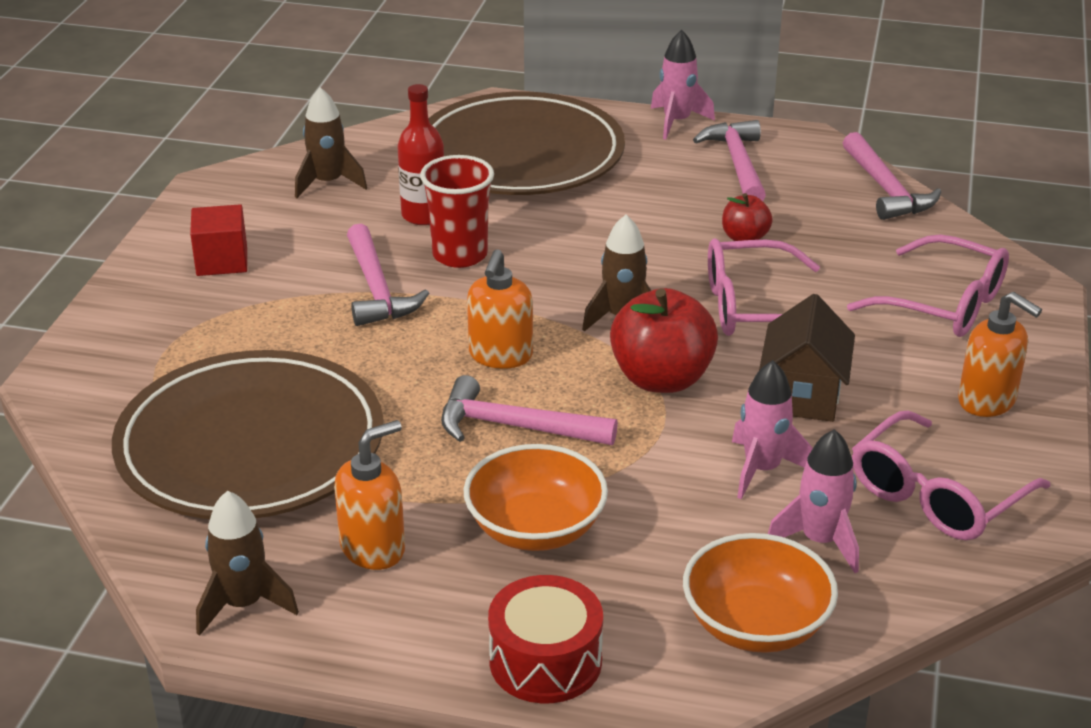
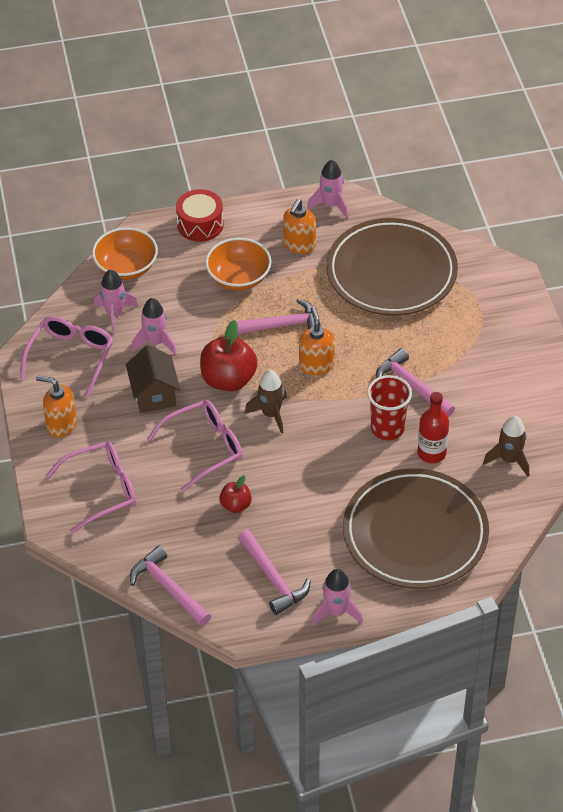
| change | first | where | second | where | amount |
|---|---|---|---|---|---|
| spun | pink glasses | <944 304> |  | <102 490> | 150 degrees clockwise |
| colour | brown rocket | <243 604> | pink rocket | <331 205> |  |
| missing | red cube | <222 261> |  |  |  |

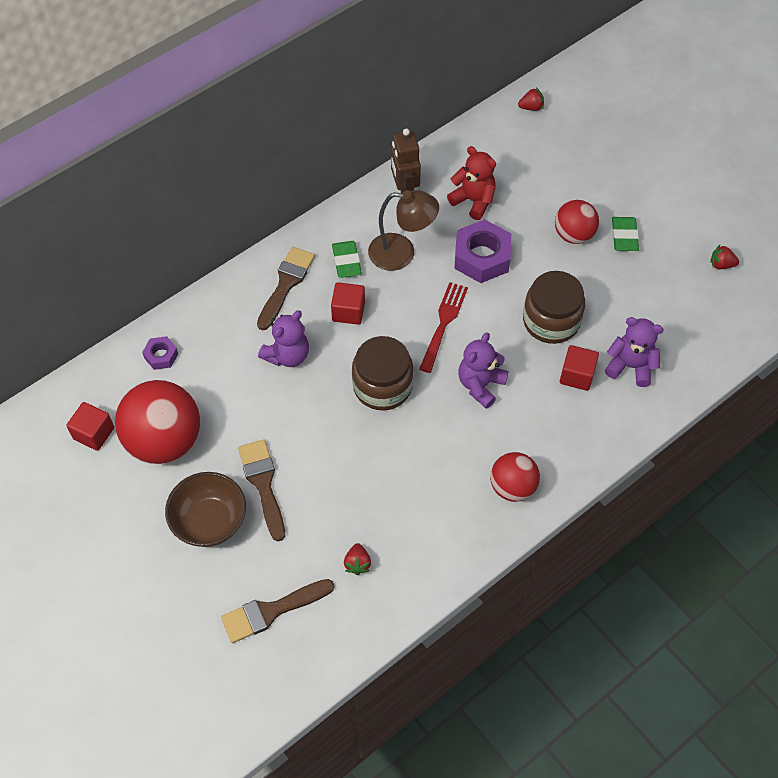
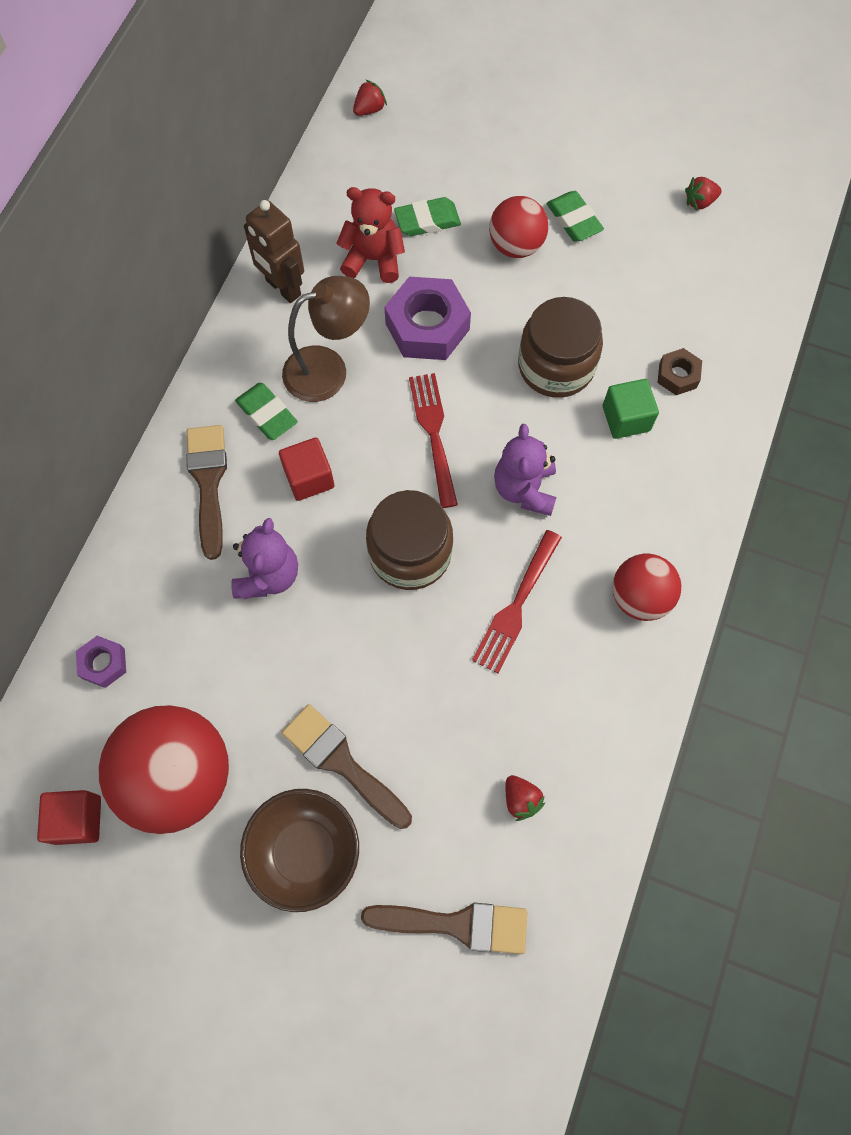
| change | first | where | second | where | amount |
|---|---|---|---|---|---|
| spun | brown brush | <272 611> |  | <456 924> | 120 degrees counterclockwise |
| appeared |  |  | green eraser | <427 220> |  |
| appeared |  |  | red fork | <516 605> |  |
| colour | red cube | <577 375> | green cube | <626 418> |  |
| exchanged | purple teddy bear | <630 366> | brown nut | <677 375> |  |

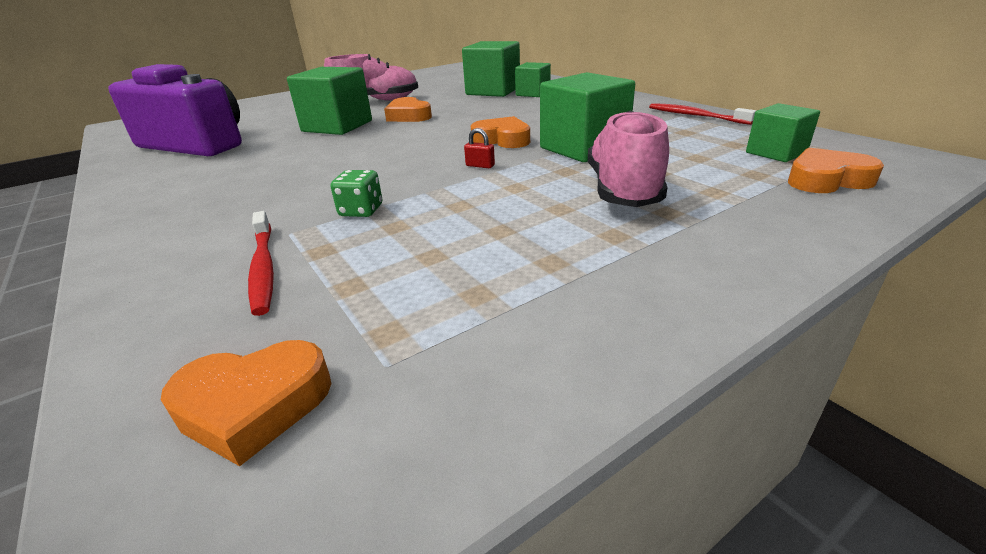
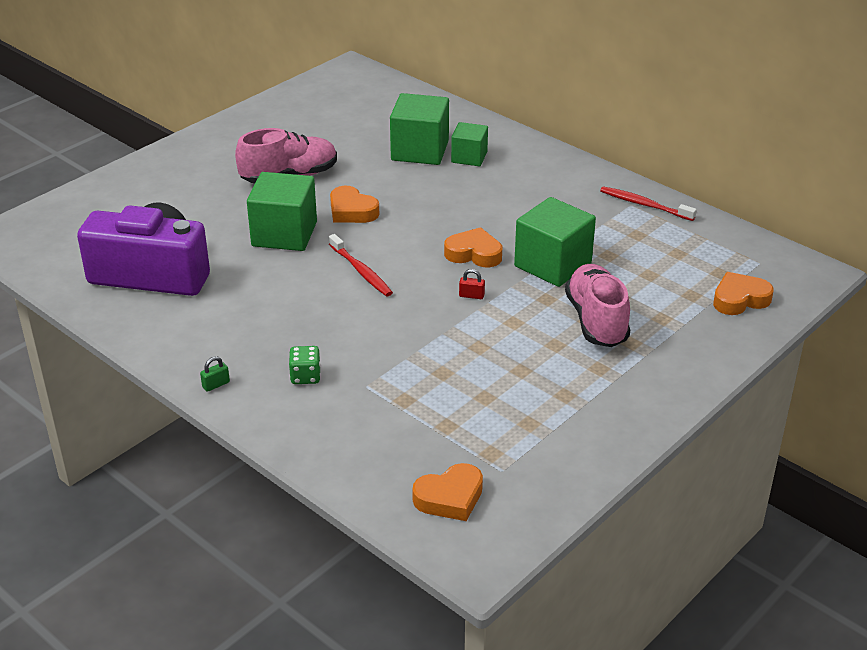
| change | first | where | second | where | amount |
|---|---|---|---|---|---|
| appeared |  |  | green padlock | <216 384> |  |
| relocated | green dice | <361 211> |  | <305 376> |  |
| relocated | red toothbrush | <263 268> |  | <361 271> |  |
| missing | green cube | <776 153> |  |  |  |

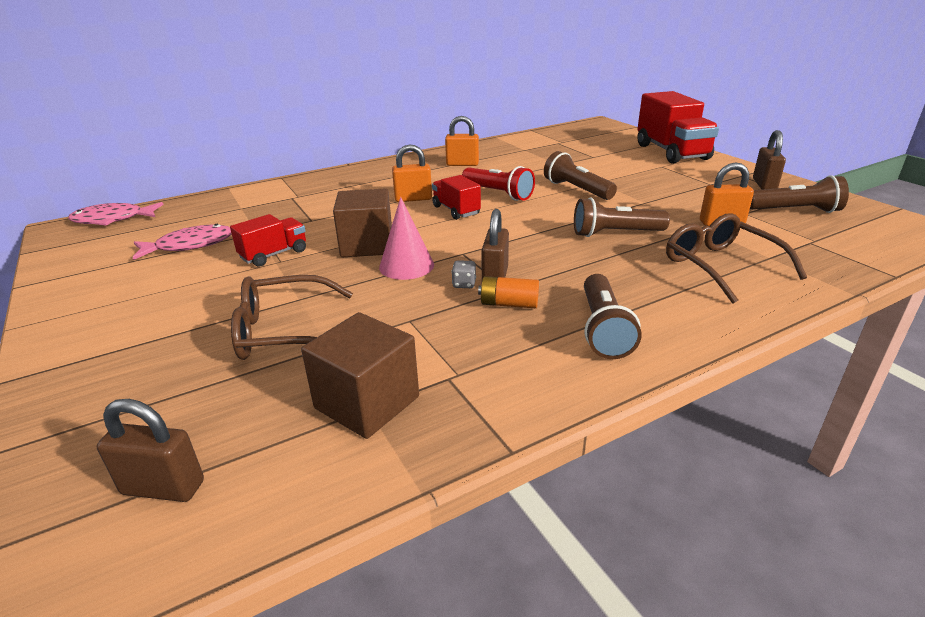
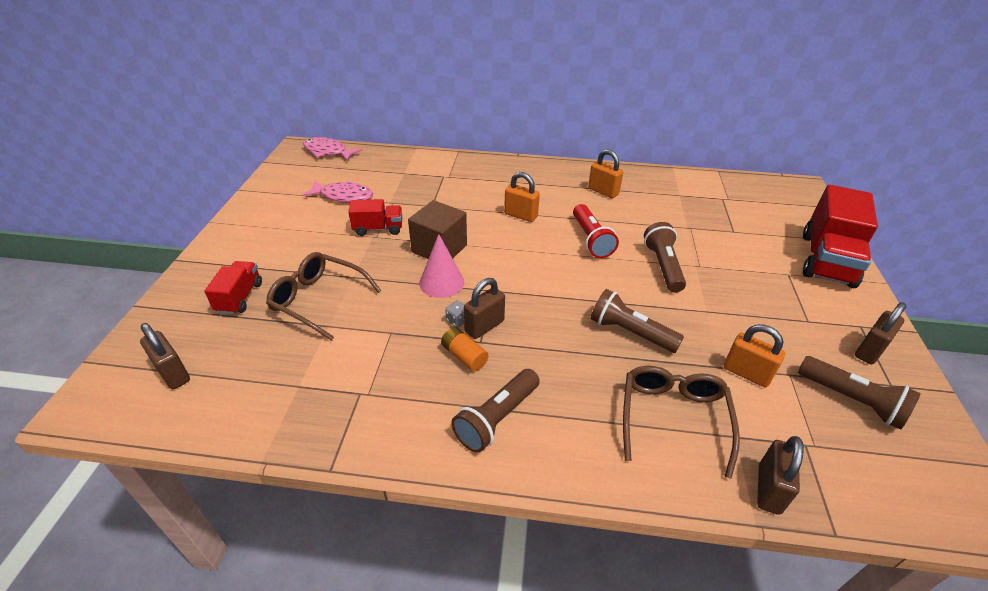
| change | first | where | second | where | amount |
|---|---|---|---|---|---|
| relocated | red truck | <456 210> |  | <240 297> |  |
| appeared |  |  | brown padlock | <768 489> |  |
| missing | brown cube | <367 402> |  |  |  |

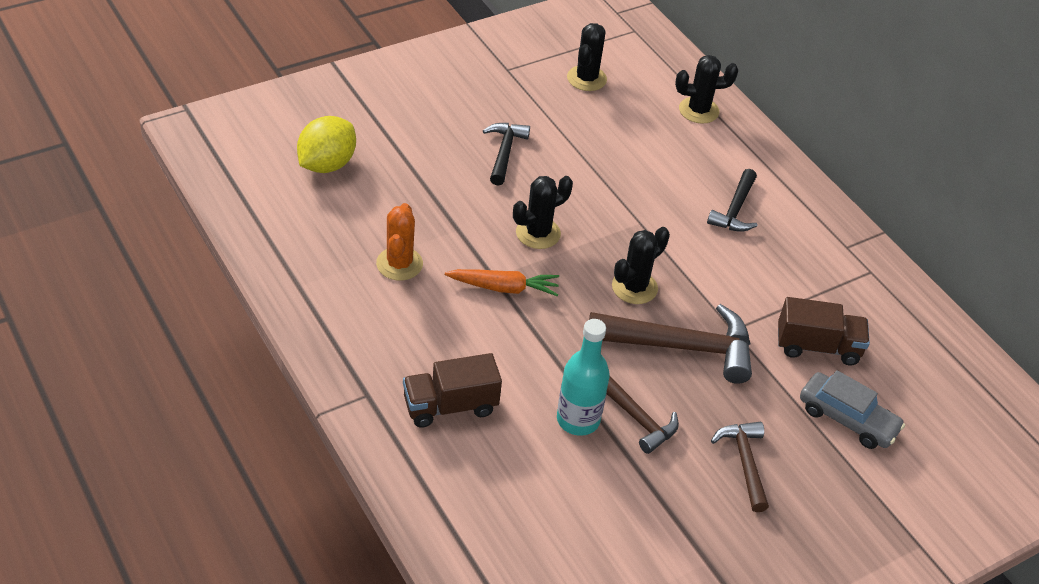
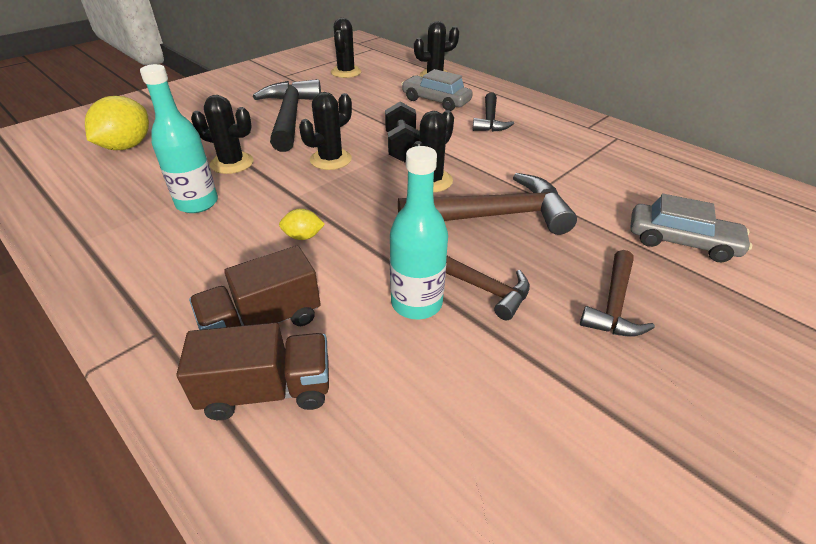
| change | first | where | second | where | amount |
|---|---|---|---|---|---|
| exchanged | orange cactus | <399 264> | turquoise bottle | <197 203> |  |
| relocated | brown truck | <817 346> |  | <267 390> |  |
| appeared |  |  | black cactus | <232 163> |  |
| size | black hammer | <504 152> |  | <290 116> | x1.73 |
| appeared |  |  | yellow lemon | <303 236> |  |
| appeared |  |  | black dumbbell | <402 147> |  |
| appeared |  |  | grey car | <436 101> |  |
| spun | brown hammer | <744 462> |  | <614 304> | 135 degrees counterclockwise |
| missing | orange carrot | <504 288> |  |  |  |

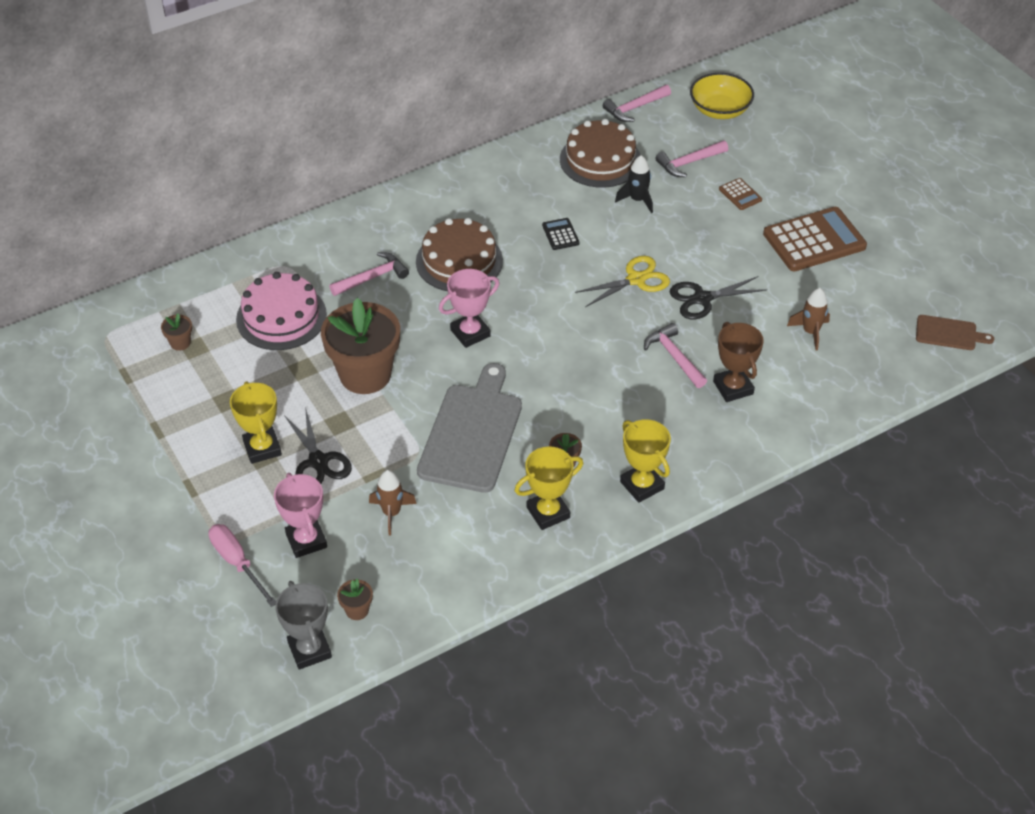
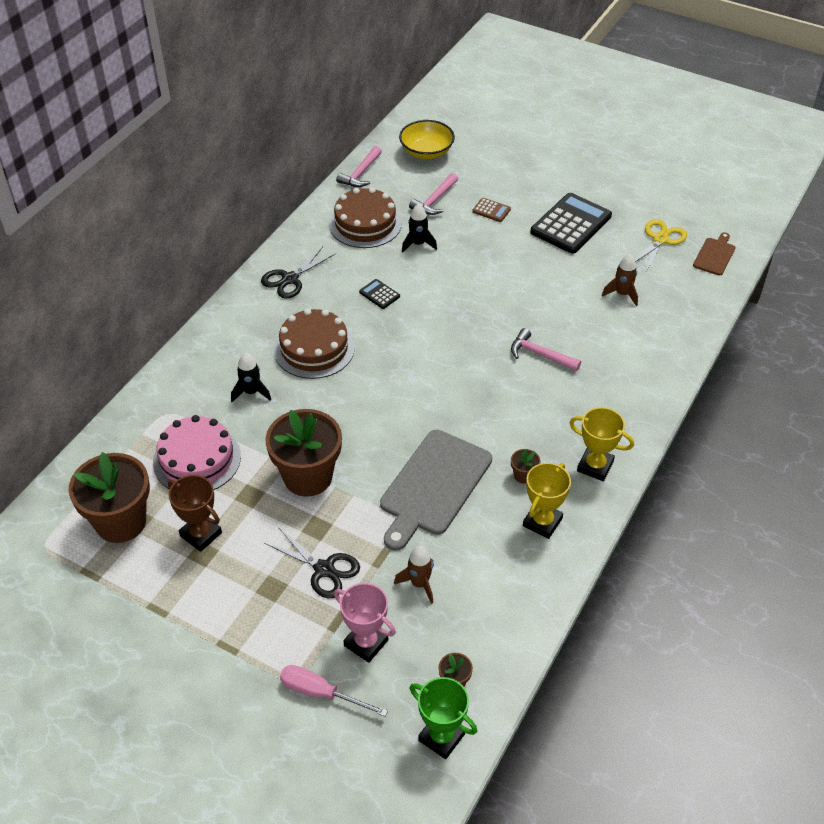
| change | first | where | second | where | amount |
|---|---|---|---|---|---|
| size | brown flower pot | <180 343> |  | <121 522> | x2.50 |
| relocated | brown trophy | <733 388> |  | <201 534> |  |
| exchanged | pink hammer | <372 277> | black rocket | <251 392> |  |
| relocated | black scissors | <702 299> |  | <290 279> |  |
| spun | grey cutting board | <472 434> |  | <433 486> | 135 degrees counterclockwise |
| colour | grey trophy | <309 650> | green trophy | <441 737> |  |
| colour | brown calculator | <814 240> | black calculator | <571 224> |  |
| relocated | yellow scissors | <636 279> |  | <660 239> |  |
| spun | brown cutting board | <949 333> |  | <715 255> | 45 degrees counterclockwise |
| missing | yellow trophy | <262 448> |  |  |  |
| missing | pink trophy | <470 333> |  |  |  |

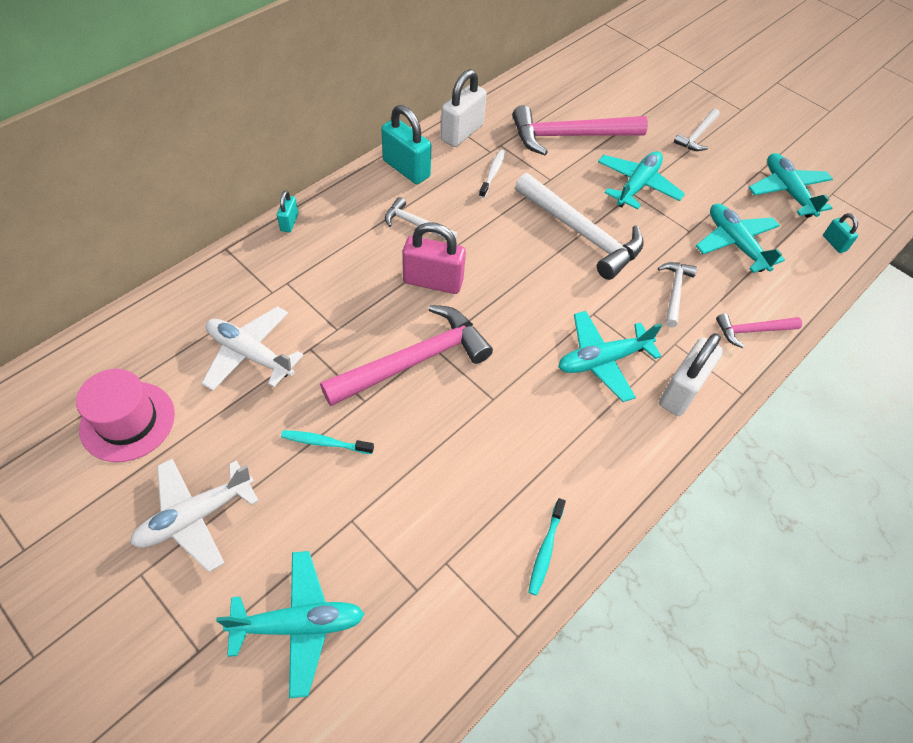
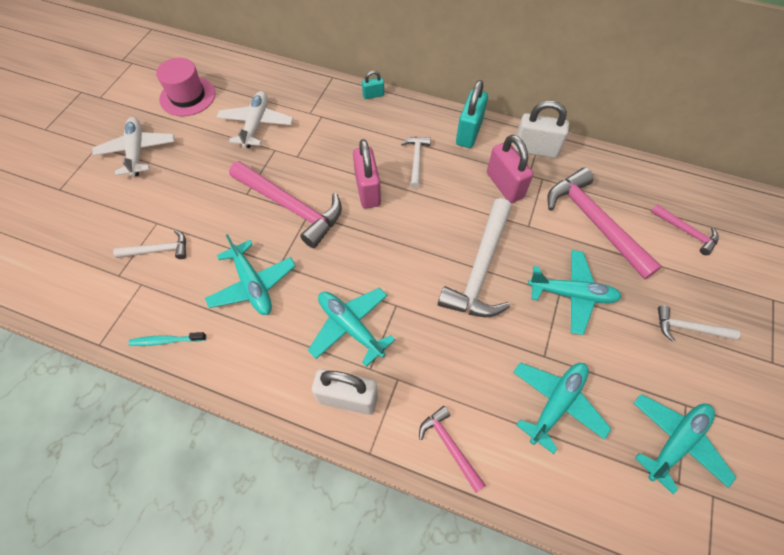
| change | first | where | second | where | amount |
|---|---|---|---|---|---|
| spun | white plane | <196 516> |  | <137 151> | 45 degrees clockwise |
| relocated | white hammer | <674 292> |  | <158 250> |  |
| relocated | turquoise plane | <298 624> |  | <252 284> |  |
| exchanged | white toothbrush | <492 173> | pink padlock | <504 185> |  |
| appeared |  |  | pink hammer | <686 231> |  |
| missing | turquoise toothbrush | <325 443> |  |  |  |
| missing | turquoise padlock | <834 243> |  |  |  |

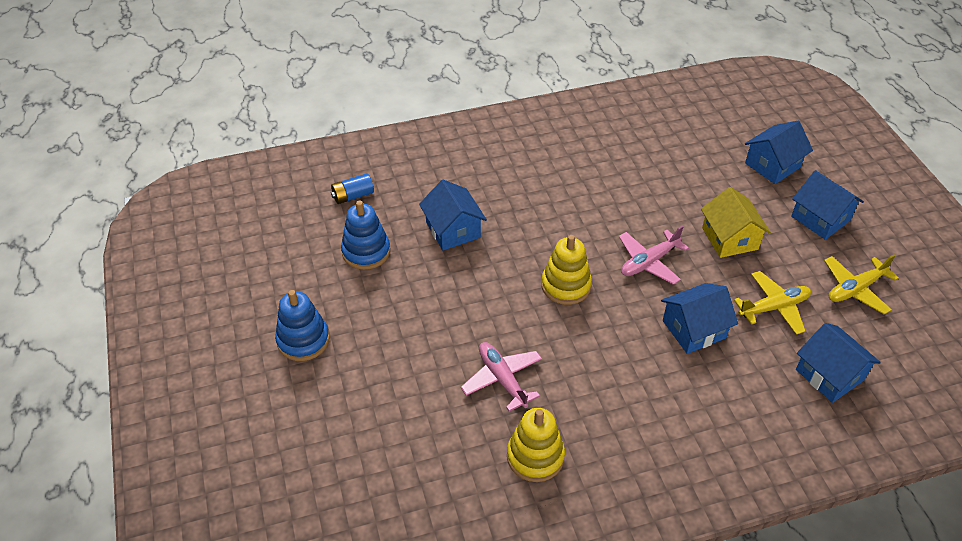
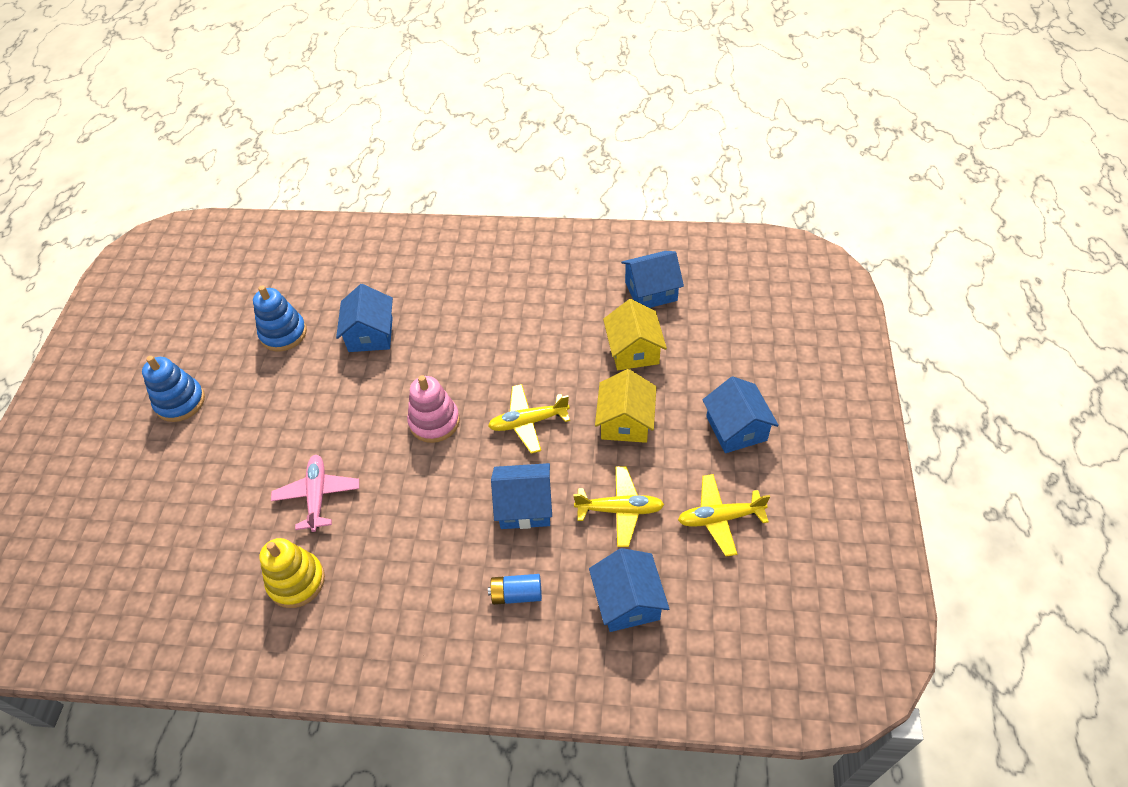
| change | first | where | second | where | amount |
|---|---|---|---|---|---|
| colour | yellow stacking toy | <566 286> | pink stacking toy | <434 421> |  |
| colour | pink plane | <649 262> | yellow plane | <528 422> |  |
| relocated | blue battery | <353 196> |  | <516 594> |  |
| appeared |  |  | yellow house | <633 350> |  |
| relocated | blue house | <772 165> |  | <651 291> |  |

